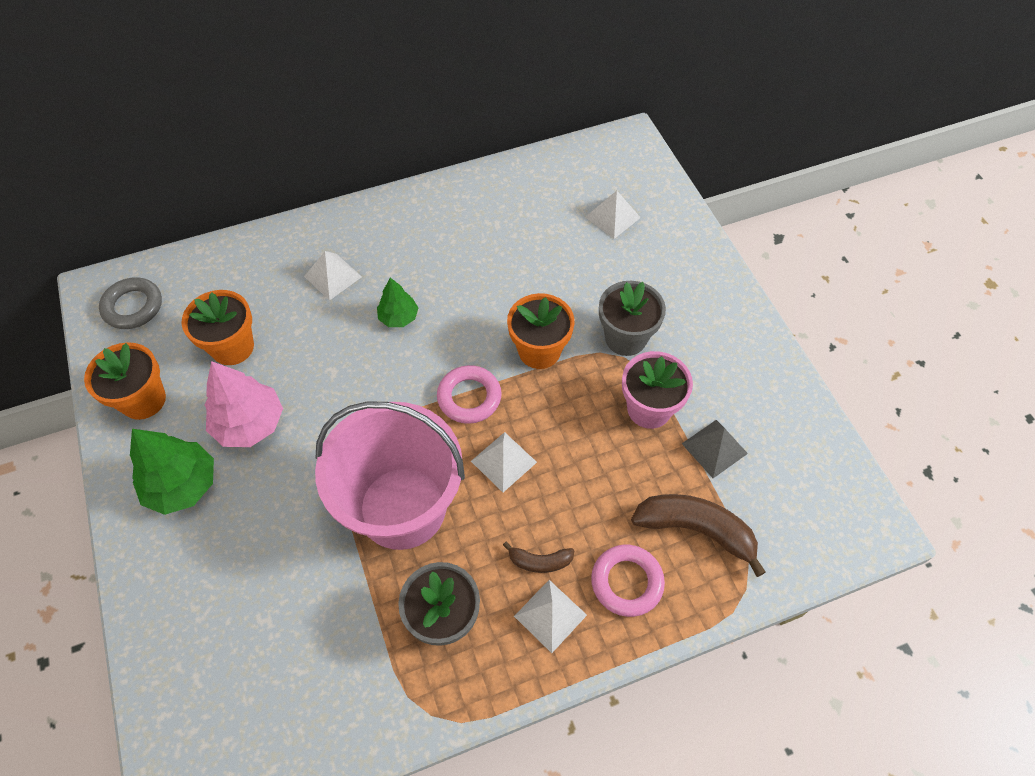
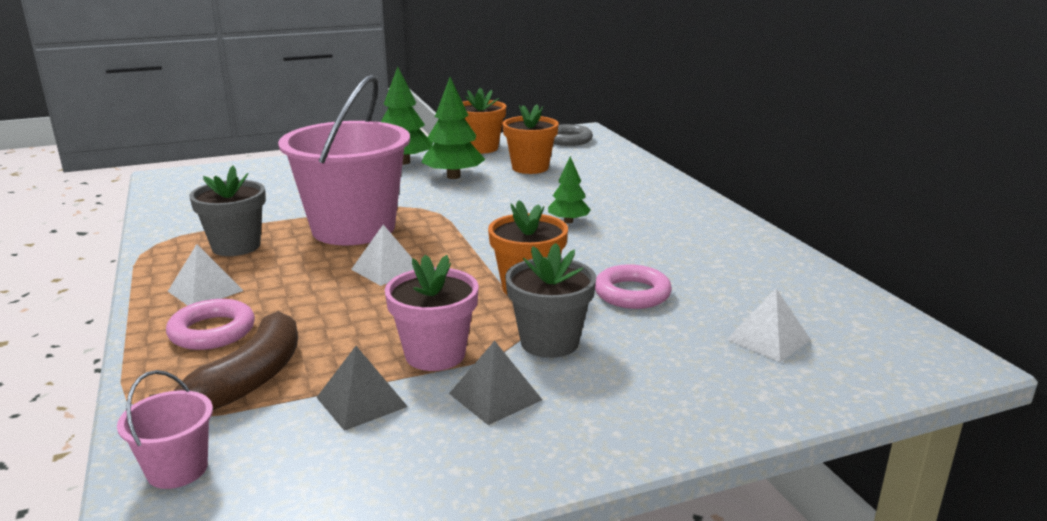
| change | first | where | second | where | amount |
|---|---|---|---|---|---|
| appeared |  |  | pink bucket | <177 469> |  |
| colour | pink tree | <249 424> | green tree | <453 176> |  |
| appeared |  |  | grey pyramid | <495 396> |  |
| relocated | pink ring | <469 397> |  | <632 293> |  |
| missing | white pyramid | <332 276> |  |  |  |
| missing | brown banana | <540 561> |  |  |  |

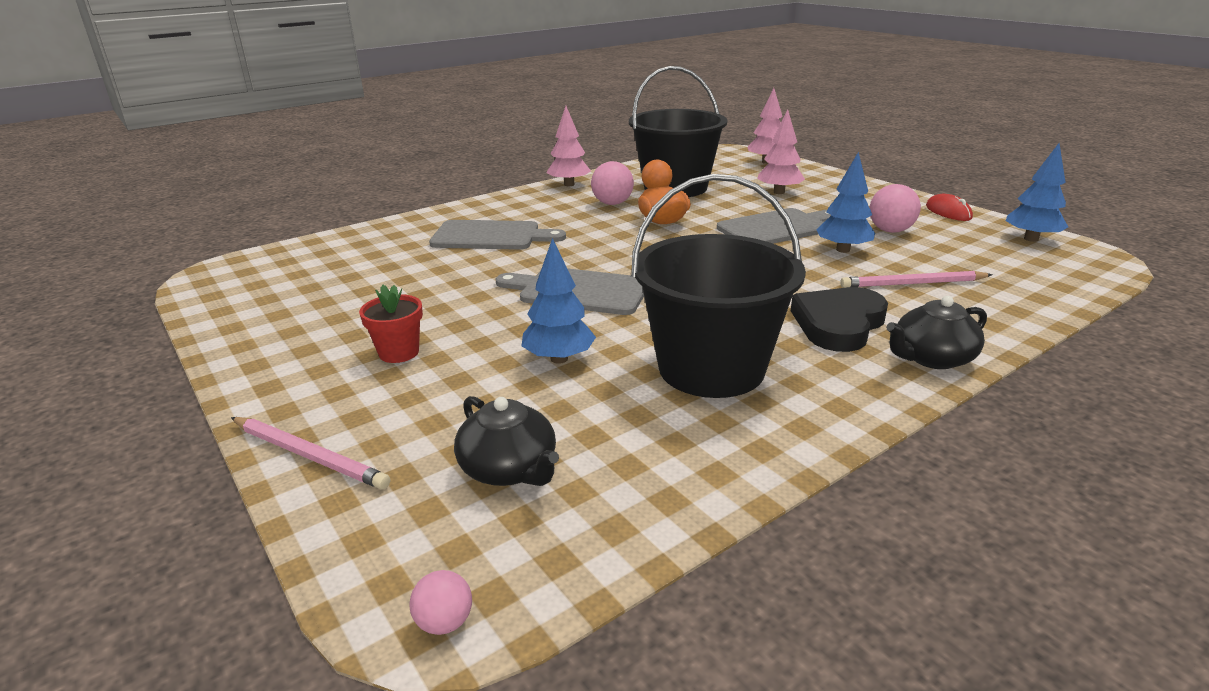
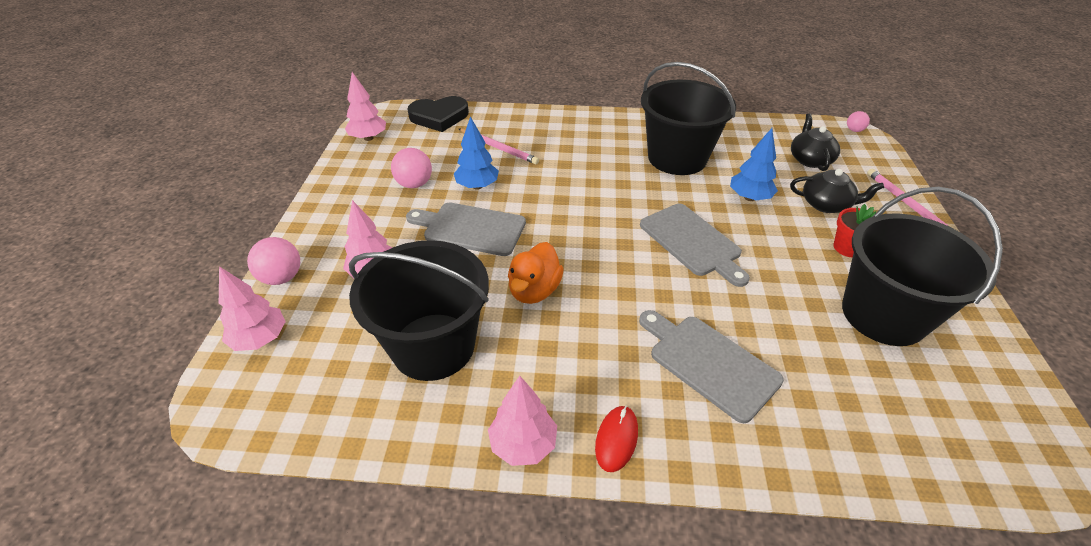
| change | first | where | second | where | amount |
|---|---|---|---|---|---|
| relocated | pink ball | <612 203> |  | <282 277> |  |
| colour | blue tree | <1031 239> | pink tree | <368 138> |  |
| relocated | black heart | <838 324> |  | <439 117> |  |
| relocated | red mouse | <948 212> |  | <616 439> |  |
| relocated | black teapot | <931 358> |  | <826 204> |  |
| appeared |  |  | black bucket | <883 315> |  |

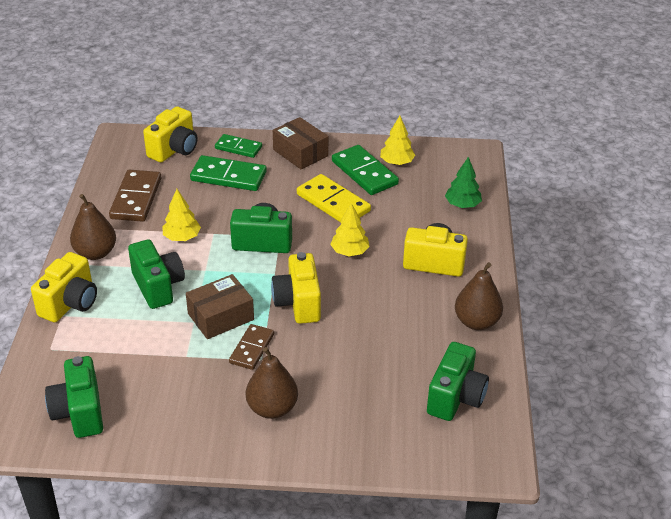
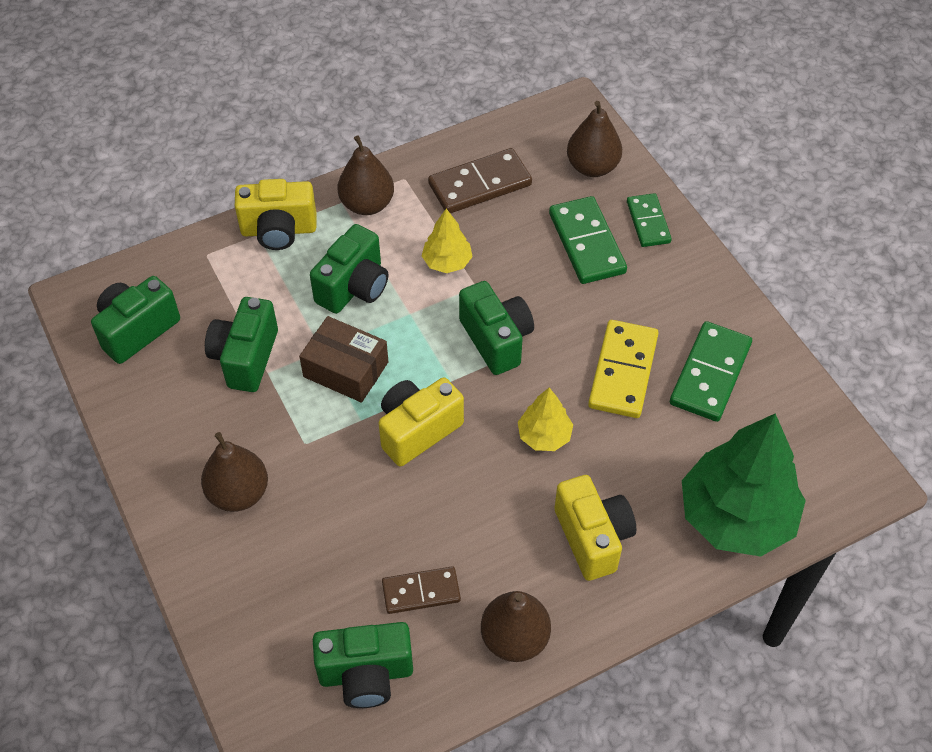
| change | first | where | second | where | amount |
|---|---|---|---|---|---|
| appeared |  |  | green camera | <245 358> |  |
| relocated | brown domino | <251 348> |  | <421 591> |  |
| exchanged | yellow camera | <174 150> | brown pear | <592 167> |  |
| size | green tree | <462 205> |  | <736 516> | x2.10 |
| missing | brown box | <300 153> |  |  |  |
| missing | yellow tree | <396 162> |  |  |  |

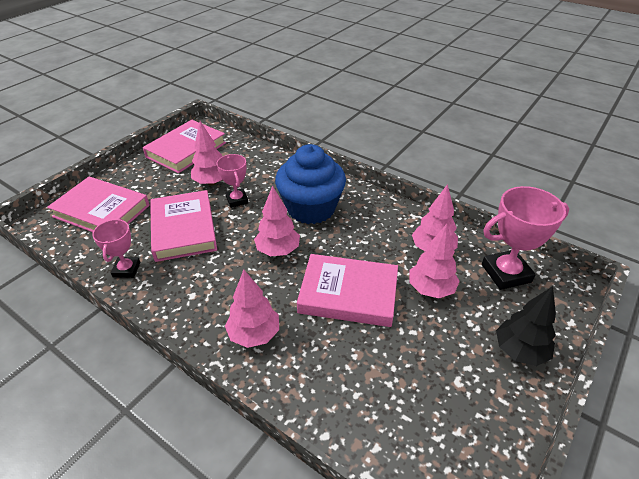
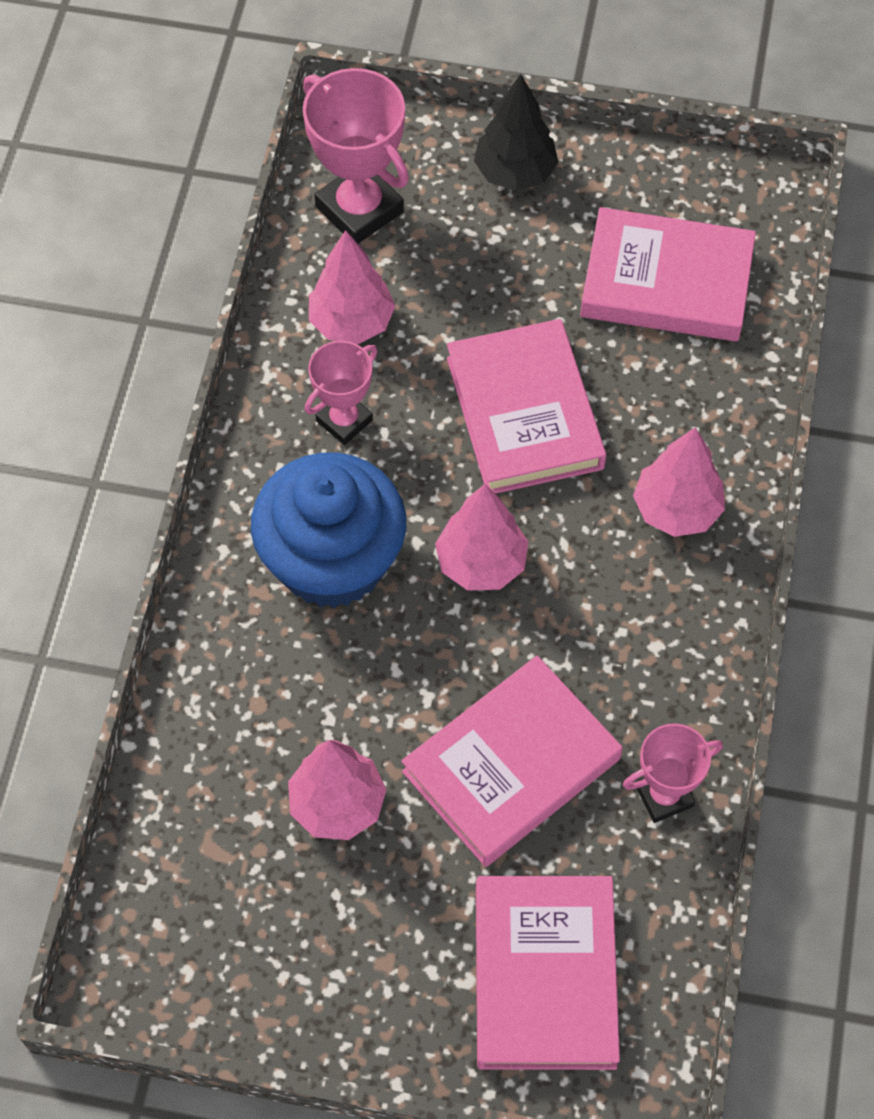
| change | first | where | second | where | amount |
|---|---|---|---|---|---|
| relocated | pink trophy | <237 200> |  | <344 421> |  |
| relocated | pink book | <186 150> |  | <666 282> |  |
| missing | pink tree | <431 289> |  |  |  |

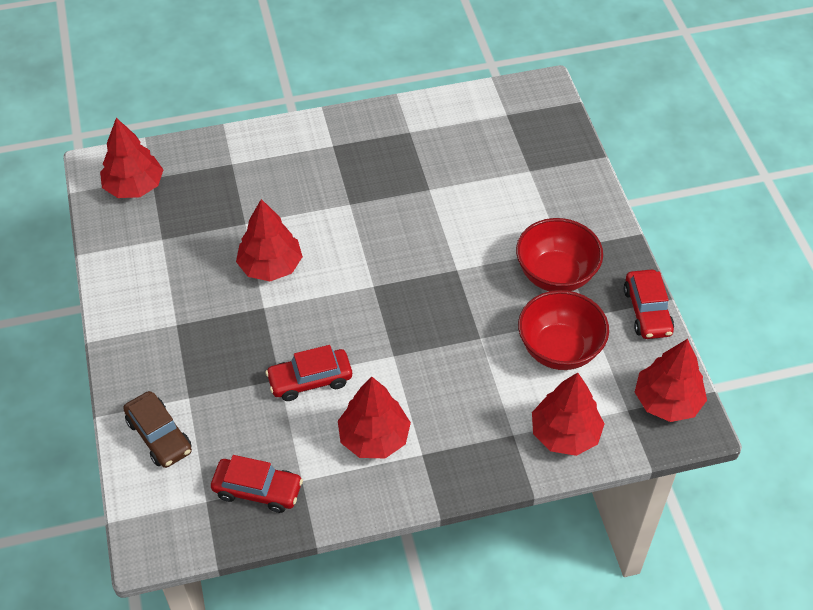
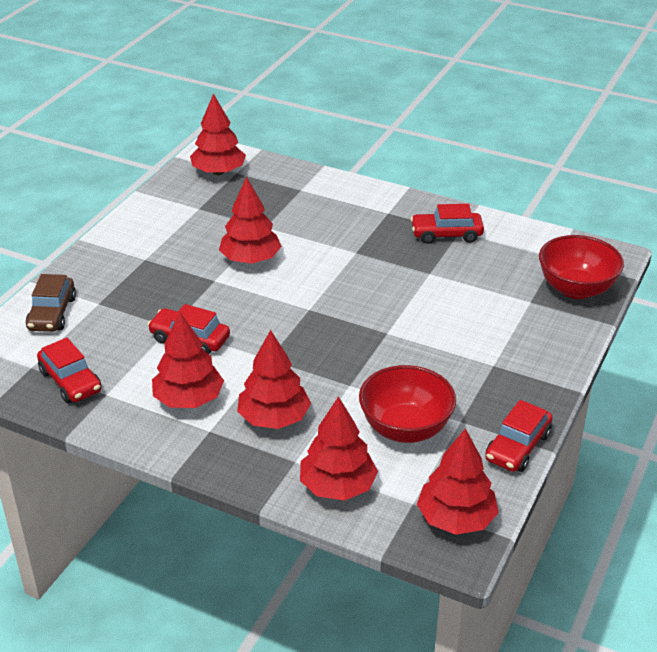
| change | first | where | second | where | amount |
|---|---|---|---|---|---|
| appeared |  |  | red tree | <274 418> |  |
| appeared |  |  | red car | <446 234> |  |
| relocated | red bowl | <555 275> |  | <576 289> |  |

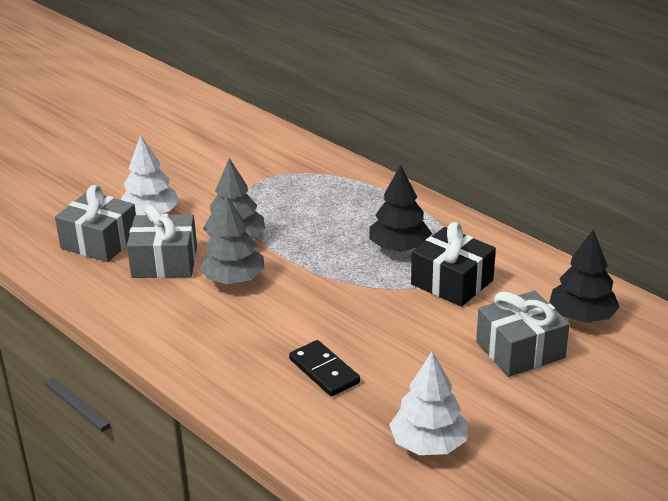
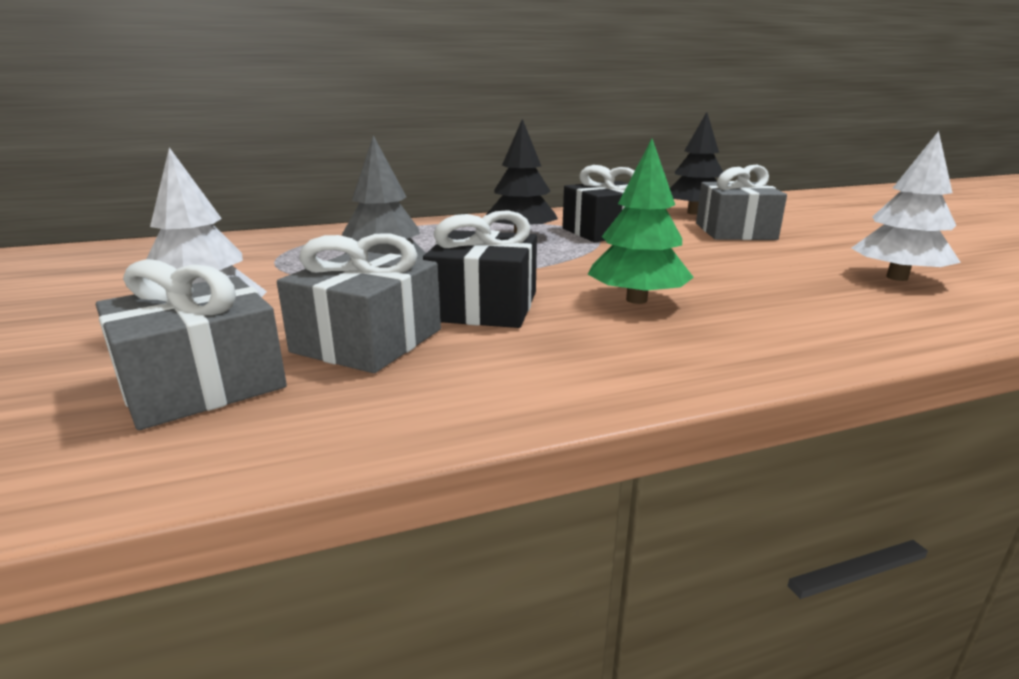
| change | first | where | second | where | amount |
|---|---|---|---|---|---|
| exchanged | grey tree | <234 279> | black gift | <484 306> |  |
| appeared |  |  | green tree | <636 300> |  |
| missing | black domino | <324 371> |  |  |  |

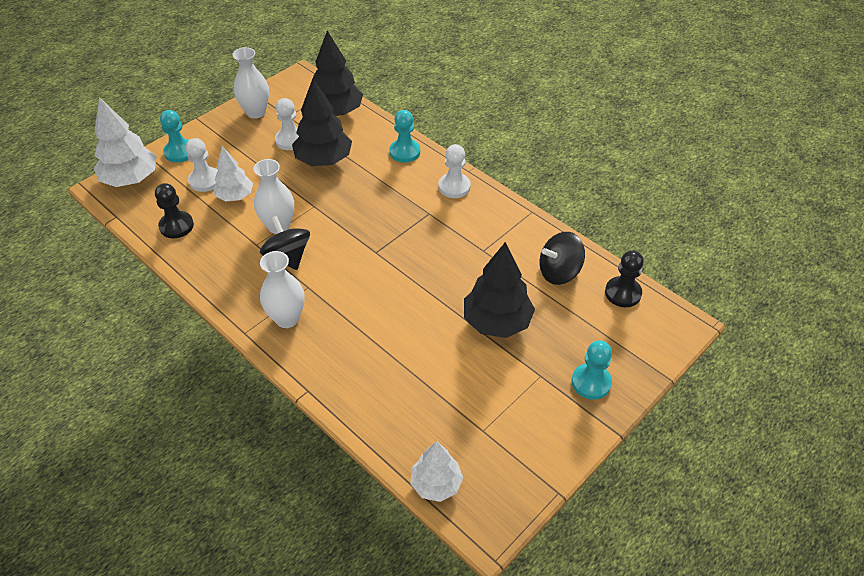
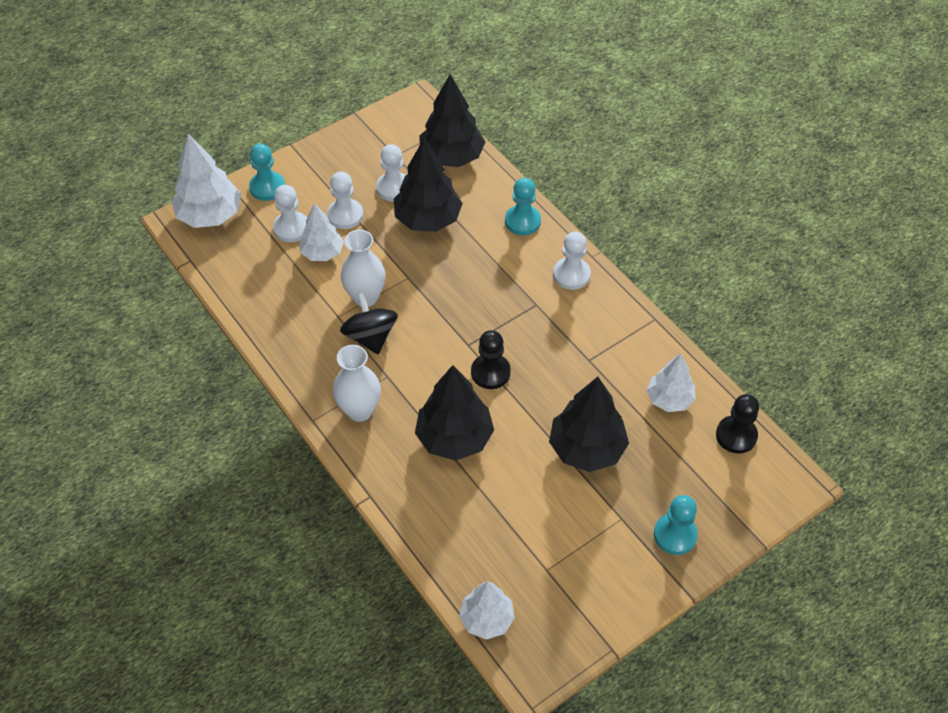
| change | first | where | second | where | amount |
|---|---|---|---|---|---|
| appeared |  |  | white pawn | <345 215> |  |
| appeared |  |  | black tree | <454 438> |  |
| relocated | black pawn | <176 226> |  | <490 372> |  |
| exchanged | black spinning top | <559 272> | white tree | <669 399> |  |
| missing | white vase | <256 112> |  |  |  |

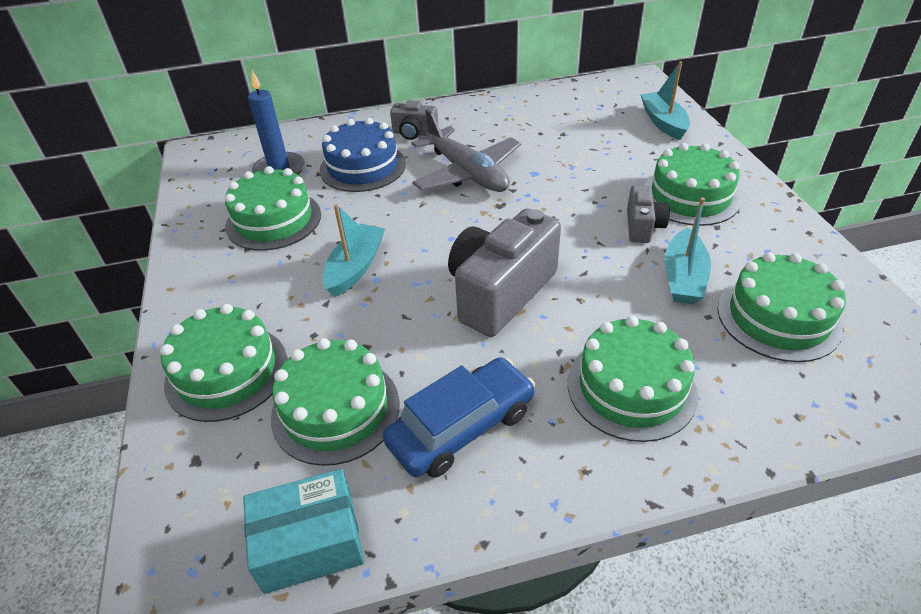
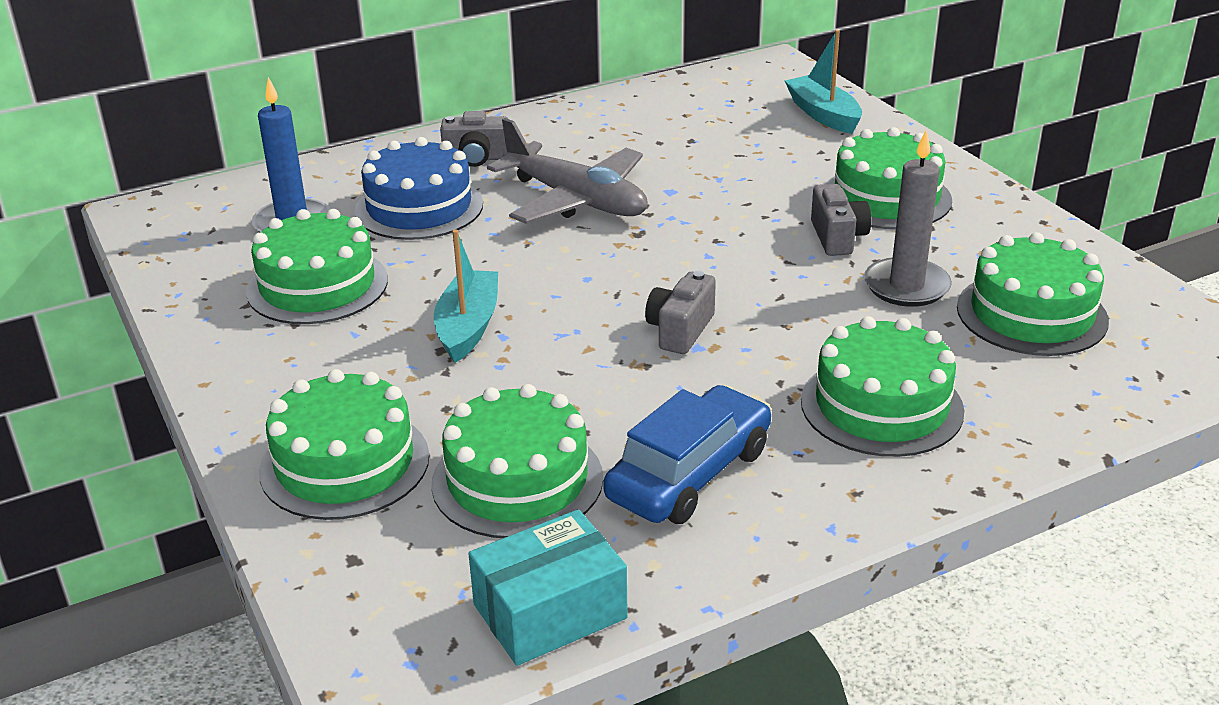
| change | first | where | second | where | amount |
|---|---|---|---|---|---|
| size | grey camera | <500 292> |  | <680 330> | x0.51 |
| exchanged | turquoise boat | <683 277> | grey candle | <906 286> |  |

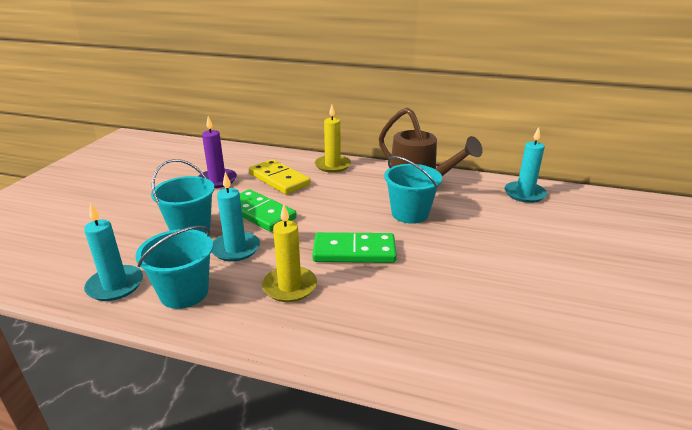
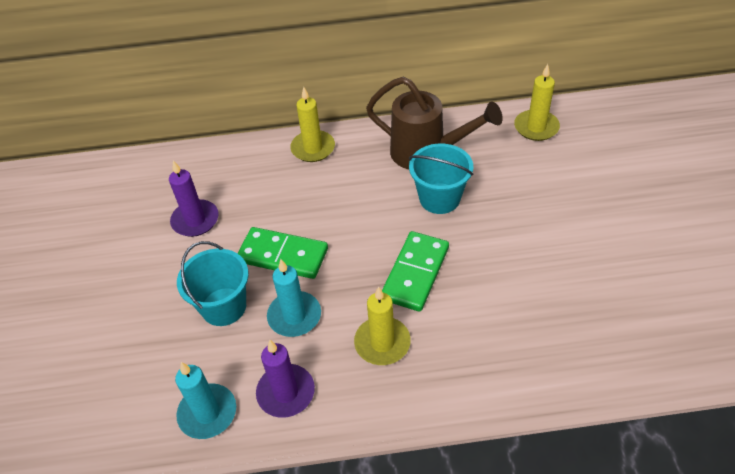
| change | first | where | second | where | amount |
|---|---|---|---|---|---|
| exchanged | turquoise bucket | <184 293> | purple candle | <286 392> |  |
| spun | green domino | <354 251> |  | <415 273> | 45 degrees counterclockwise |
| colour | turquoise candle | <524 194> | yellow candle | <536 127> |  |
| missing | yellow domino | <279 179> |  |  |  |

